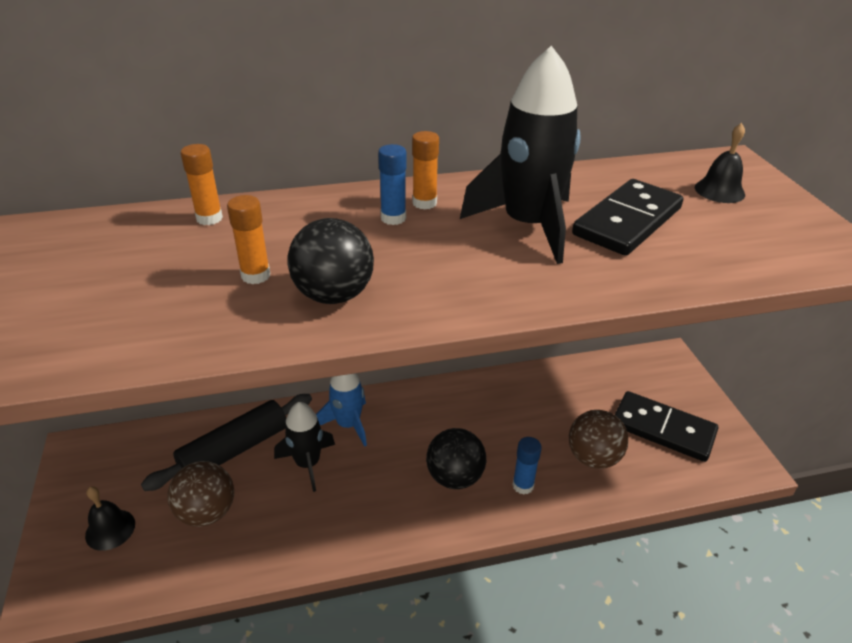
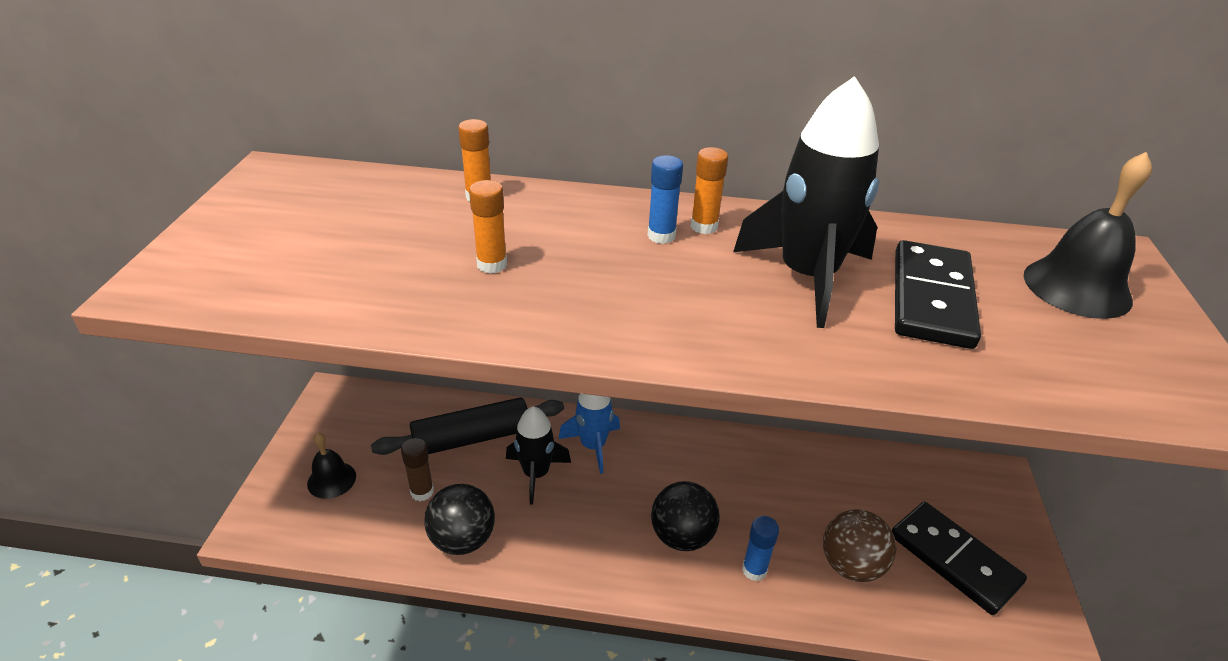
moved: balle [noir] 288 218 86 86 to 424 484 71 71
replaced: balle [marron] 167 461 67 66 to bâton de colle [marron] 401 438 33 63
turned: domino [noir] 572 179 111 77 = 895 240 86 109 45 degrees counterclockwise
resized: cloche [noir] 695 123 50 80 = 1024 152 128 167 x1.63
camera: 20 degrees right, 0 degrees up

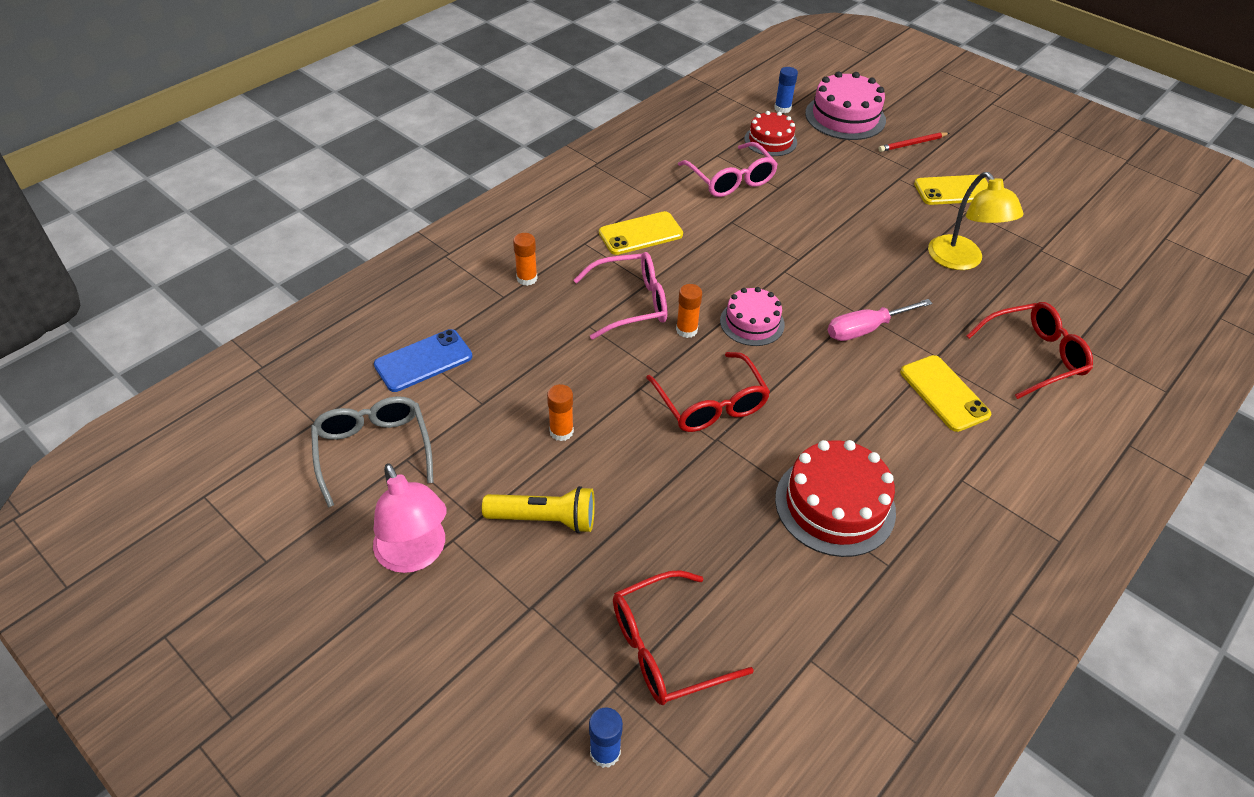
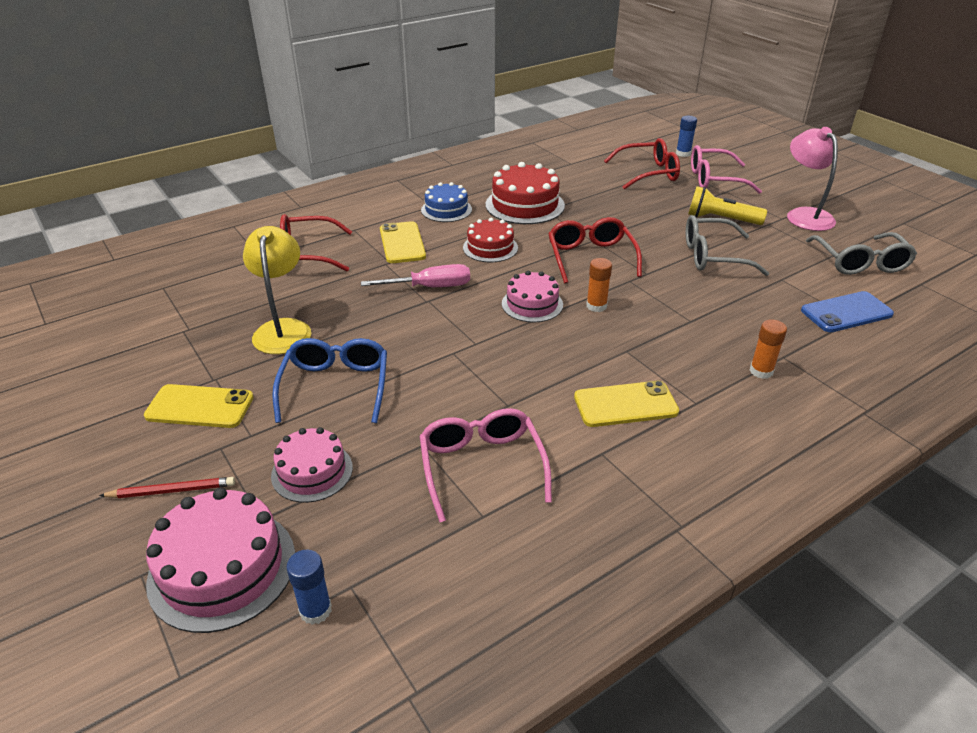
added: gâteau [rose] 271 427 82 76; lunettes [bleu] 272 338 115 85; gâteau [bleu] 421 182 51 40
moved: gâteau [rouge] 744 111 53 45 to 463 218 55 45; lunettes [rose] 574 252 93 88 to 691 145 71 49
replaced: bâton de colle [orange] 547 384 27 57 to lunettes [gris] 686 215 83 61
camera: 165 degrees left, 10 degrees down

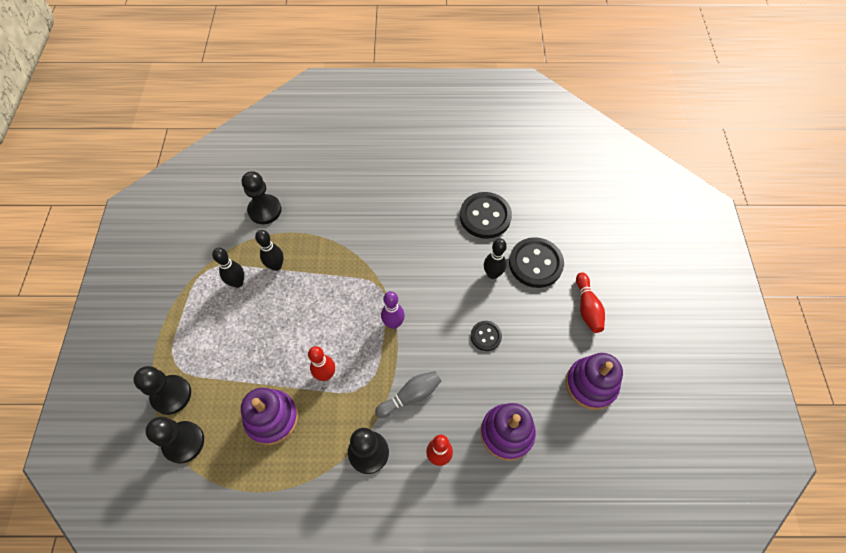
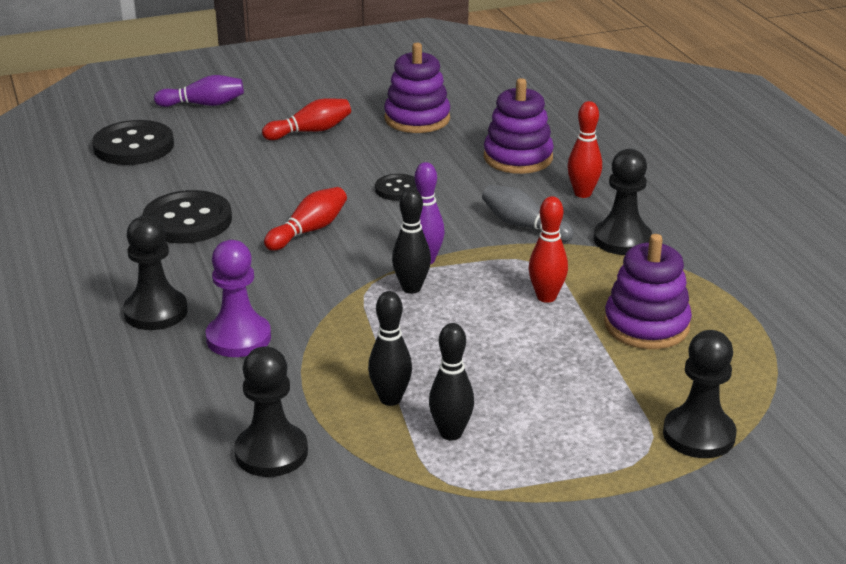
added: quille [violet] 154 75 90 32; pion [violet] 206 240 65 117; quille [rouge] 264 187 83 64
moved: bouton [noir] 509 237 55 51 to 92 120 82 45; pion [noir] 145 417 59 46 to 123 216 65 114; quille [noir] 484 239 23 40 to 392 188 39 106
camera: 110 degrees left, 30 degrees down

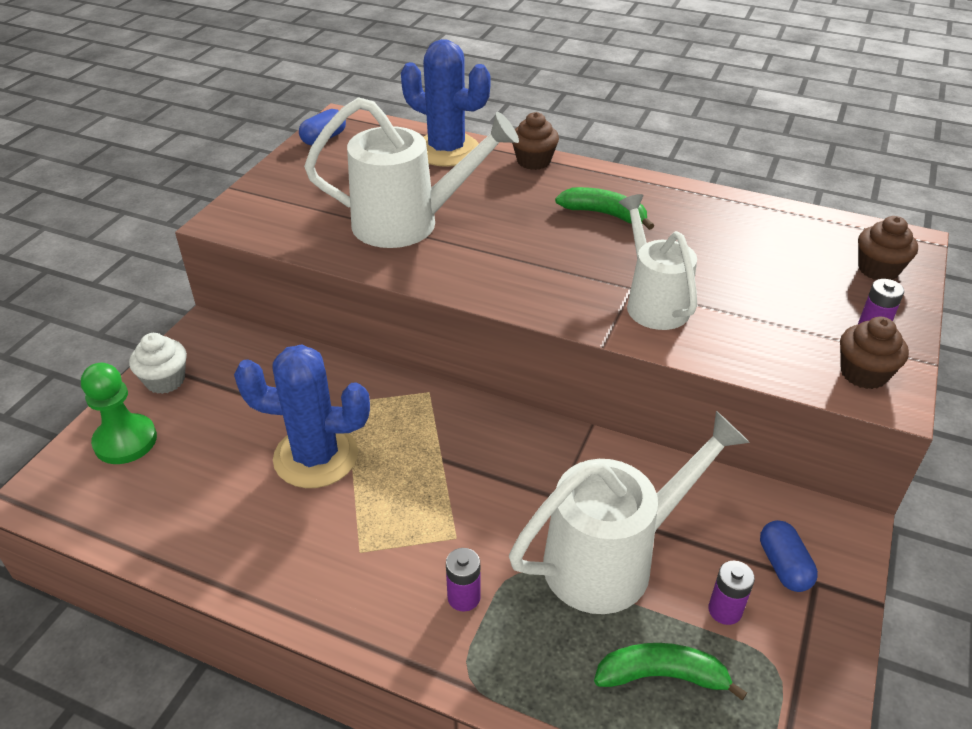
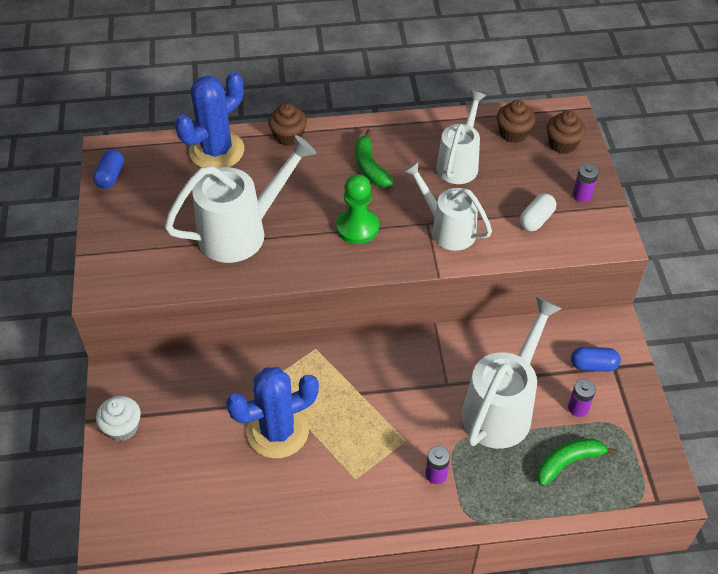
added: arrosoir [blanc] 436 91 50 93; gélule [blanc] 520 194 36 37
moved: pion [vert] 81 363 76 101 to 336 174 43 70; muffin [marron] 840 317 69 72 to 497 100 38 43
turned: cactus [bleu] 401 39 89 128 = 175 71 69 97 45 degrees counterclockwise; banane [vert] 555 187 99 43 = 355 130 39 57 105 degrees counterclockwise; gélule [bleu] 760 520 58 72 = 571 347 50 25 45 degrees counterclockwise
camera: 30 degrees left, 10 degrees up

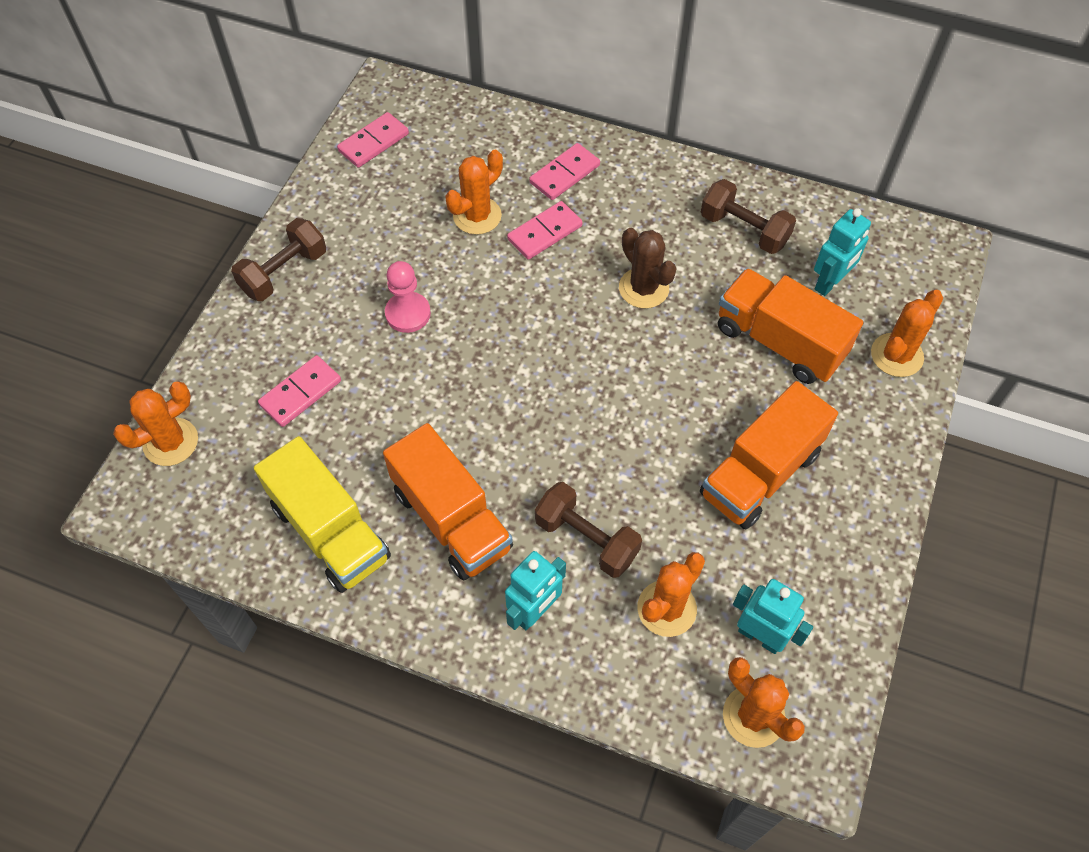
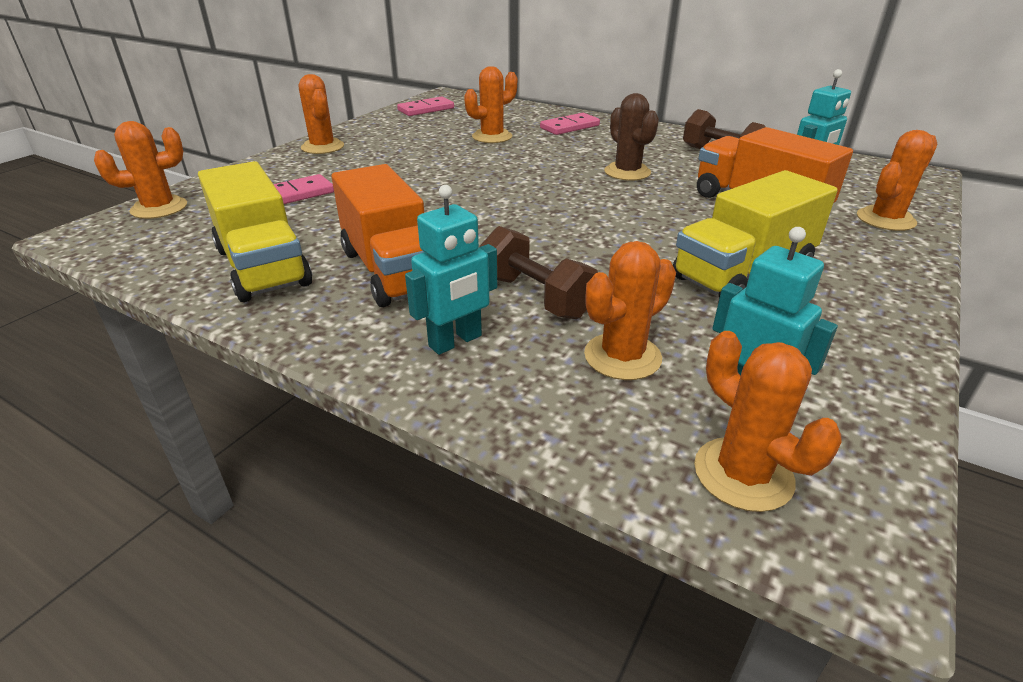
removed: pion [rose] 385 261 46 72; domino [rose] 507 201 76 59
replaced: haltère [marron] 231 218 95 83 to cactus [orange] 299 74 45 80
recoloured: camion [orange] 700 381 138 148 to camion [jaune] 673 170 164 128
camera: 10 degrees right, 25 degrees down

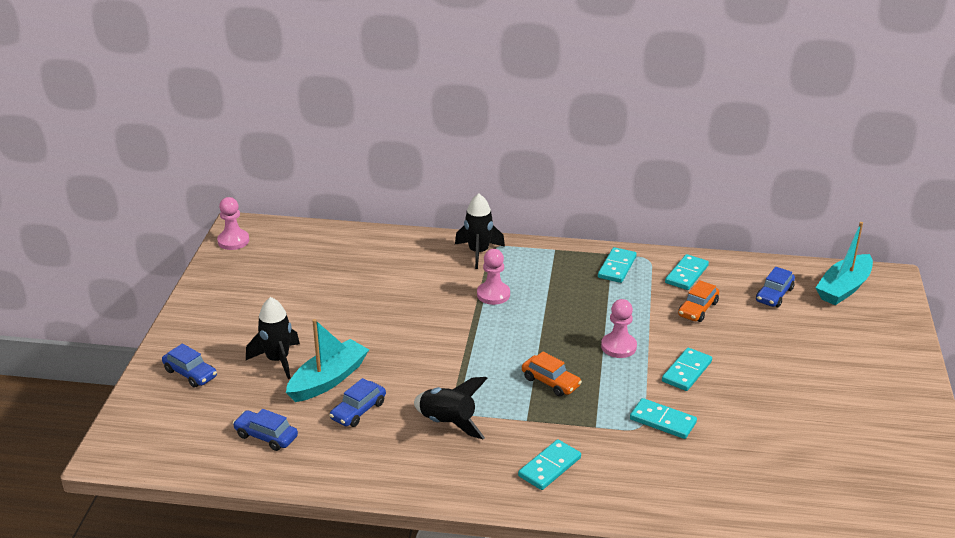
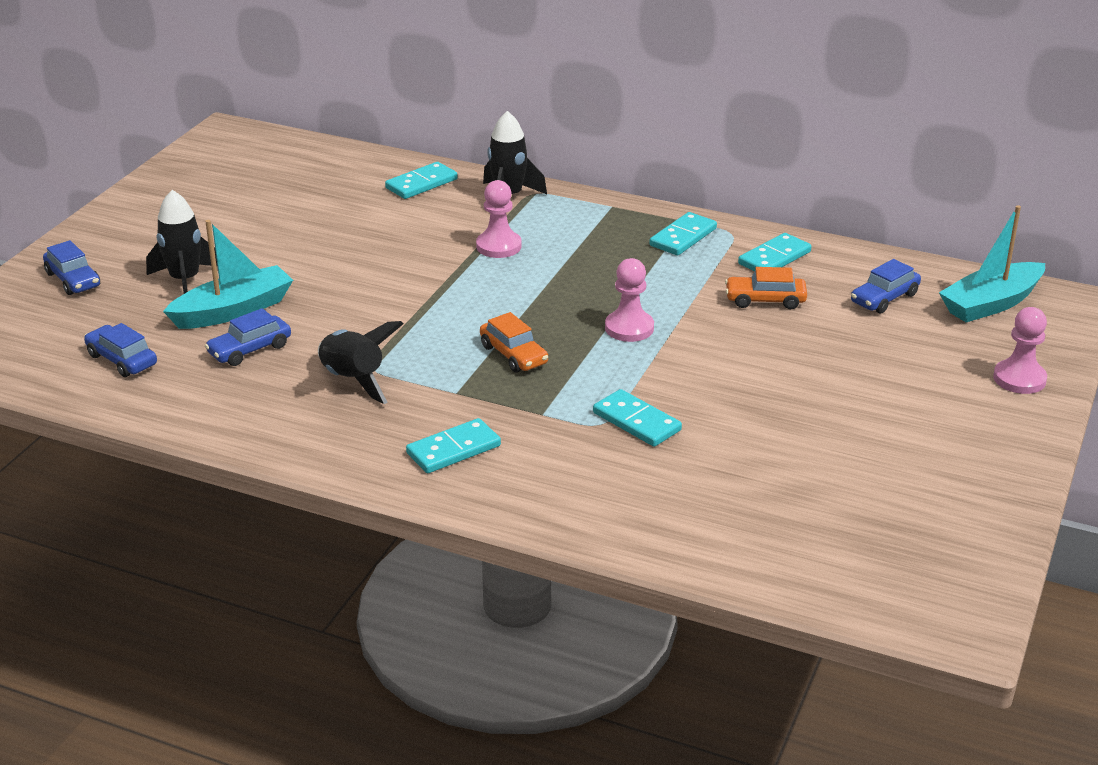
moved: domino [turquoise] 662 348 50 43 to 385 162 73 37; pion [rose] 217 197 32 53 to 993 307 54 87
turned: voiture [orange] 678 280 41 42 = 725 267 82 42 45 degrees clockwise
camera: 15 degrees right, 0 degrees up

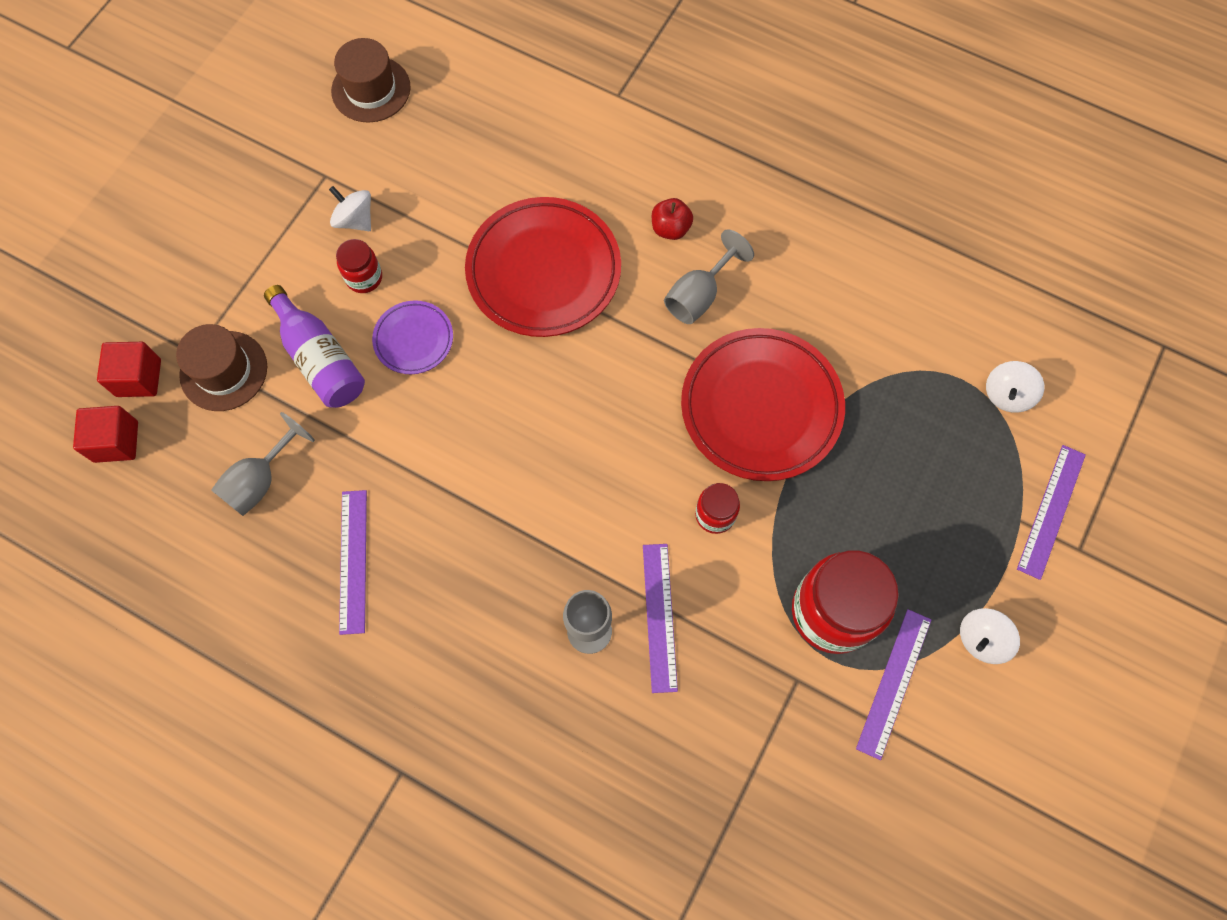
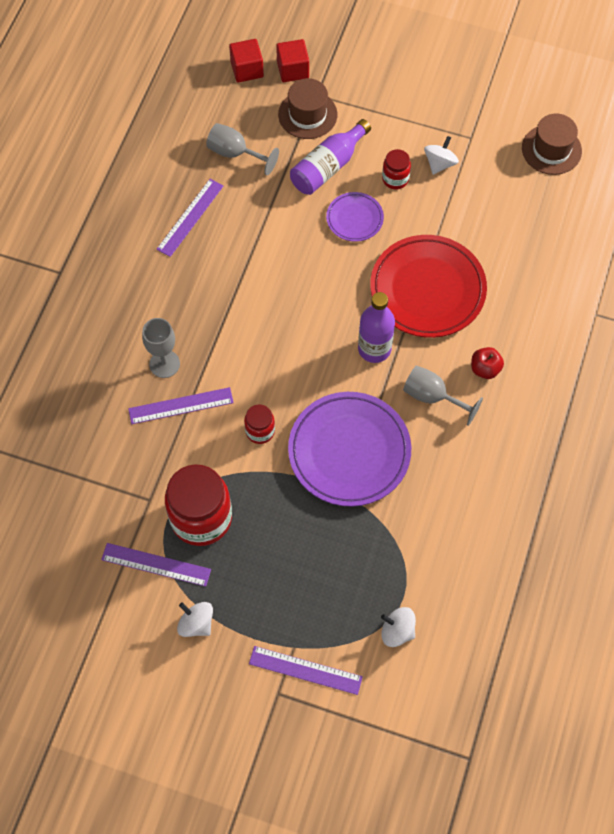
added: bouteille [violet] 358 292 37 71
recoloured: assiette [rouge] 681 328 164 153 to assiette [violet] 288 392 123 115
turned: règle [violet] 339 490 28 145 = 157 179 66 78 45 degrees counterclockwise
camera: 80 degrees right, 5 degrees down

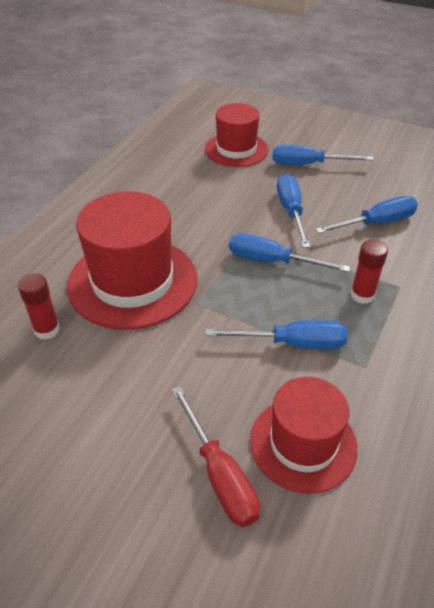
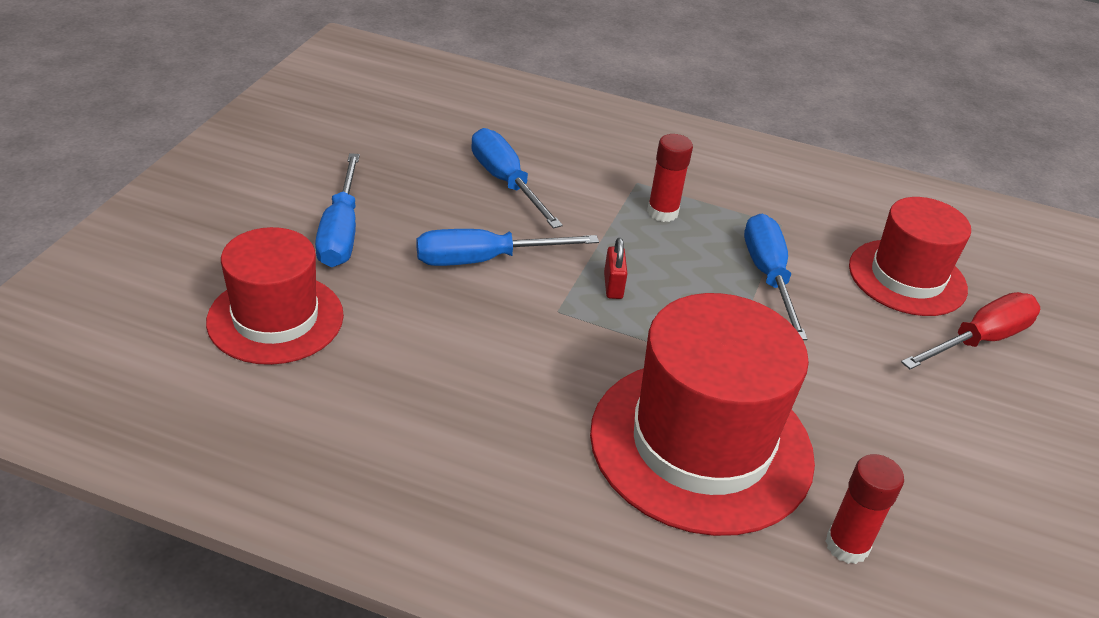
replaced: tournevis [bleu] 229 233 121 39 to cadenas [rouge] 604 238 23 61
camera: 100 degrees left, 5 degrees down

